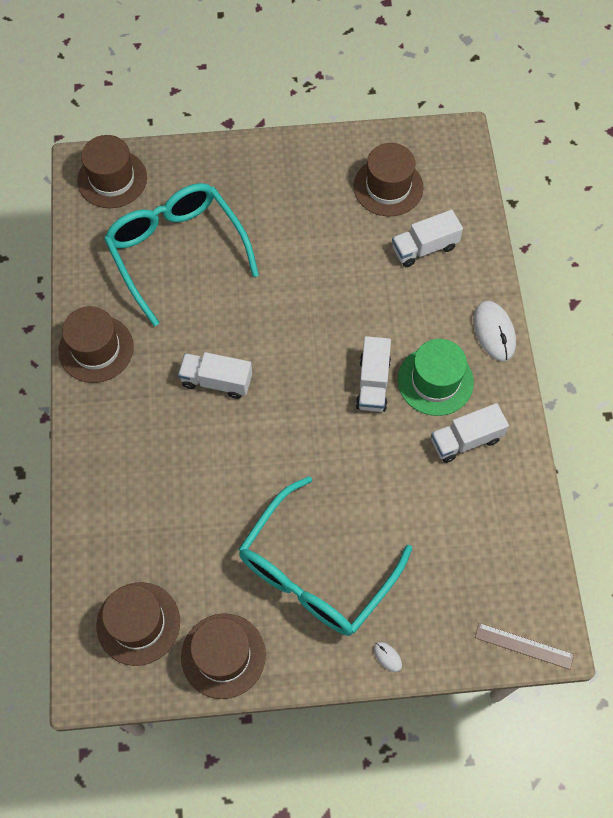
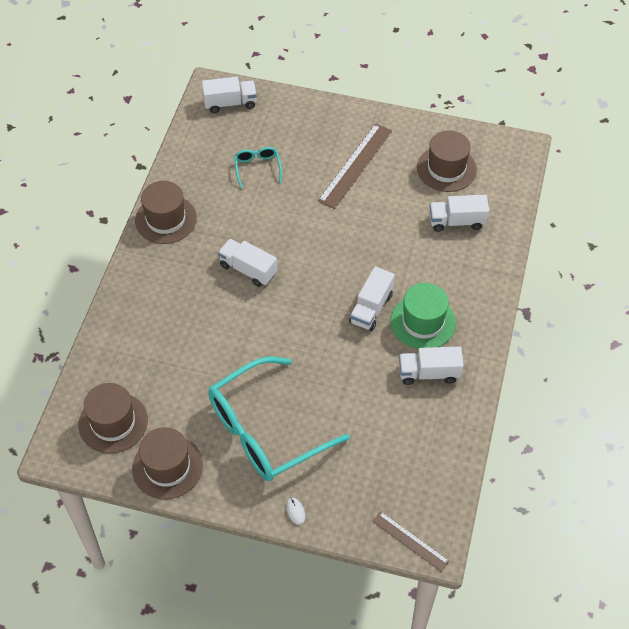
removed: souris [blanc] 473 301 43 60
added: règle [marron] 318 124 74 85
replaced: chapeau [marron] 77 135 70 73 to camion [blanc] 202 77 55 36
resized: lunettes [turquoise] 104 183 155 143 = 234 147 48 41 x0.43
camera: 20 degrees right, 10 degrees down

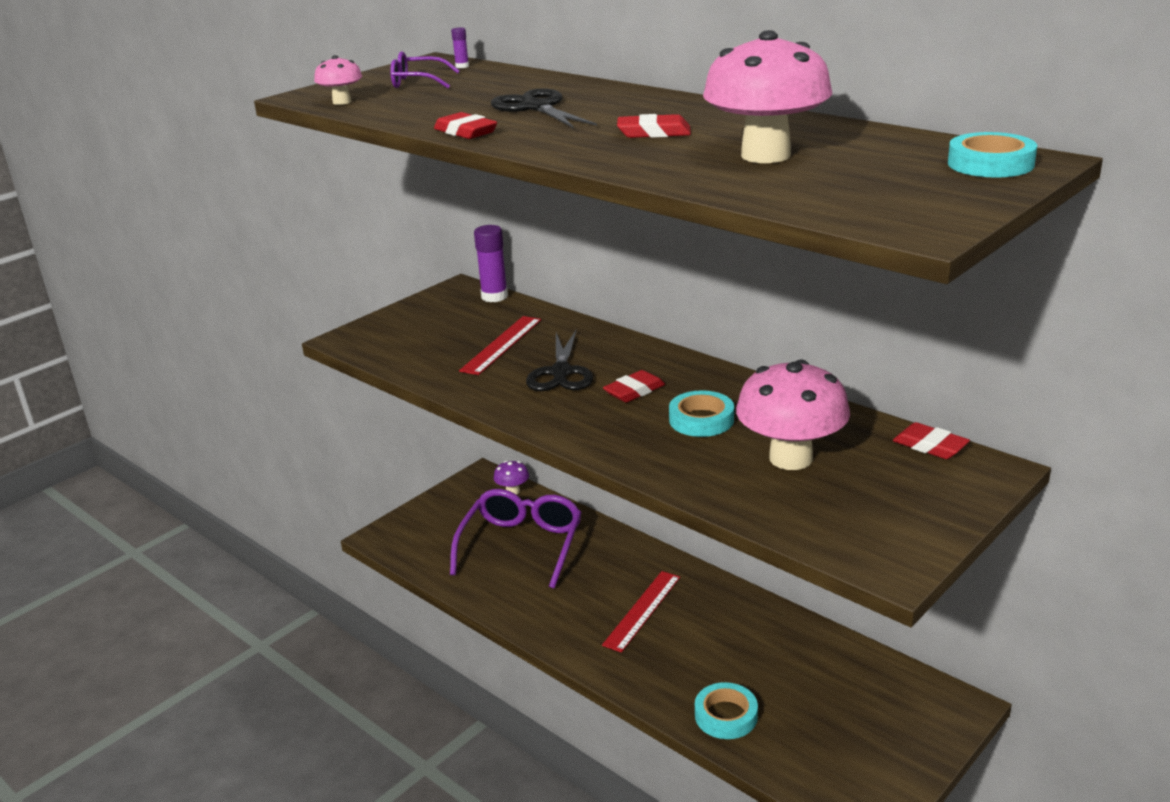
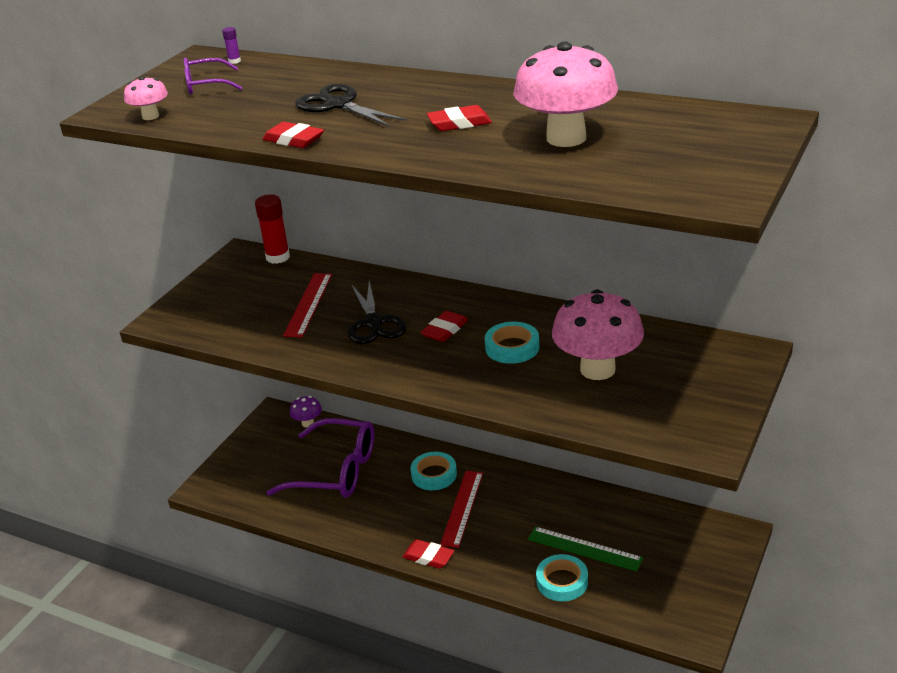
added: règle [vert] 528 527 115 45
moved: gomme [rouge] 893 422 77 37 to 402 539 52 30; ruban adhésif [turquoise] 948 132 89 45 to 411 452 46 38
recoloured: bâton de colle [violet] 474 225 34 77 to bâton de colle [rouge] 255 194 35 70
turned: lunettes [violet] 450 489 132 100 = 266 418 108 80 105 degrees clockwise
camera: 15 degrees left, 5 degrees up

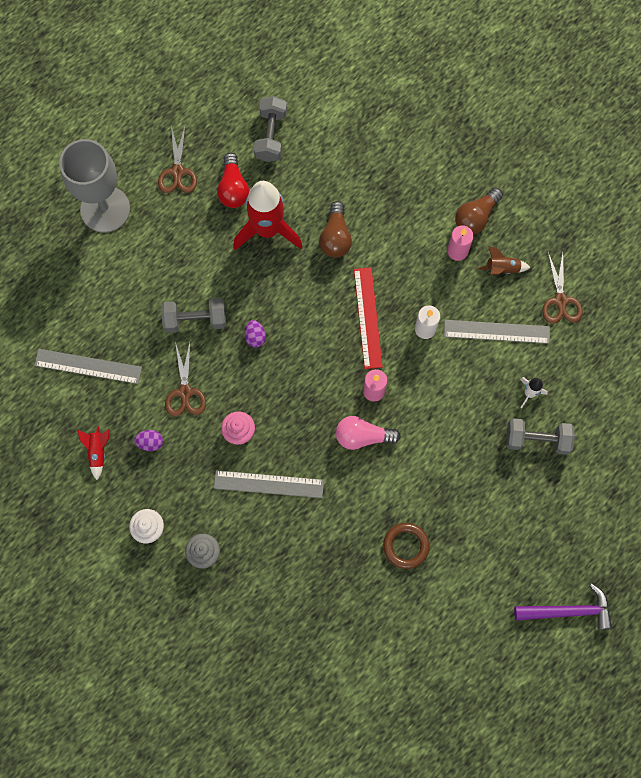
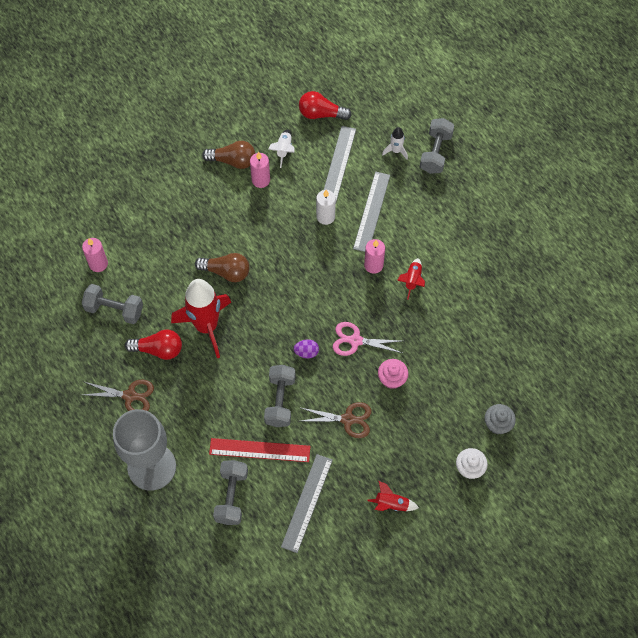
removed: œuf [violet] 134 430 29 21; anneau [marron] 383 523 46 46; marteau [violet] 514 584 98 46
added: bougie [rose] 82 238 26 34; haltère [gris] 213 460 35 65; ciseaux [rose] 333 322 69 34
moved: règle [rouge] 354 267 29 102 to 209 438 101 24; règle [gris] 214 470 110 28 to 353 172 37 80
replaced: ciseaux [marron] 542 252 41 72 to ampoule [rouge] 299 91 53 29; ampoule [rose] 336 416 65 34 to fusée [rouge] 397 258 28 42
recoloured: fusée [marron] 478 246 53 29 to fusée [blanc] 268 129 27 39
turned: ampoule [marron] 455 187 48 47 = 202 141 53 28 45 degrees counterclockwise
camera: 80 degrees left, 10 degrees down

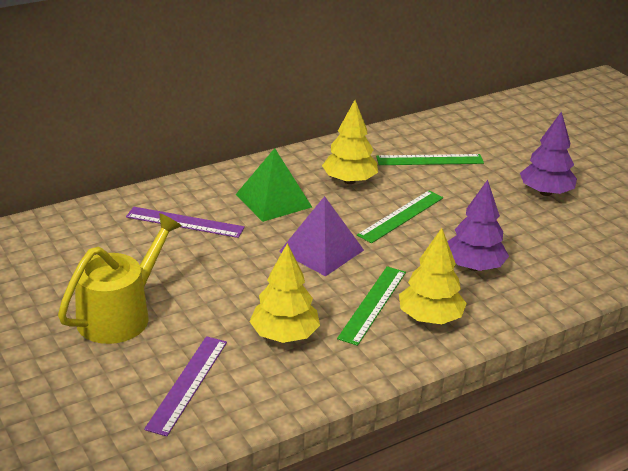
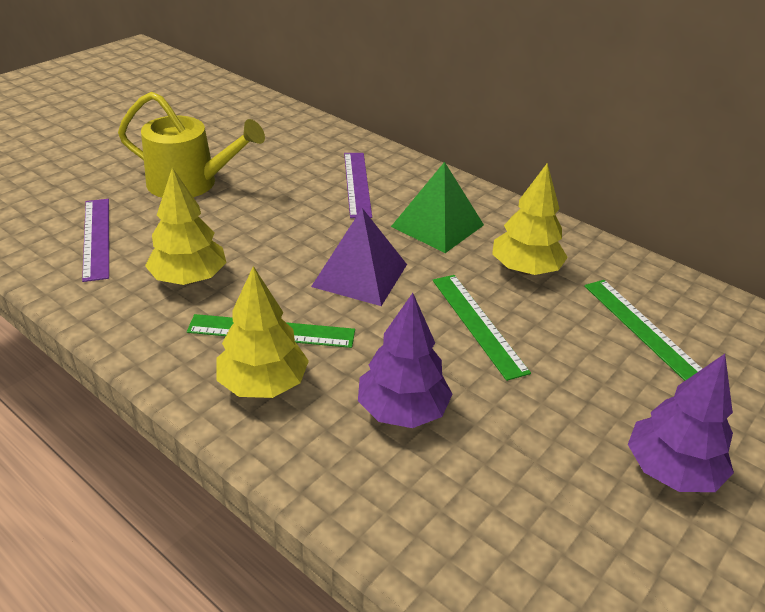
turned: règle [violet] 144 336 83 100 = 82 199 27 83 75 degrees clockwise; règle [vert] 357 191 86 52 = 433 275 98 106 45 degrees clockwise
camera: 70 degrees right, 5 degrees up

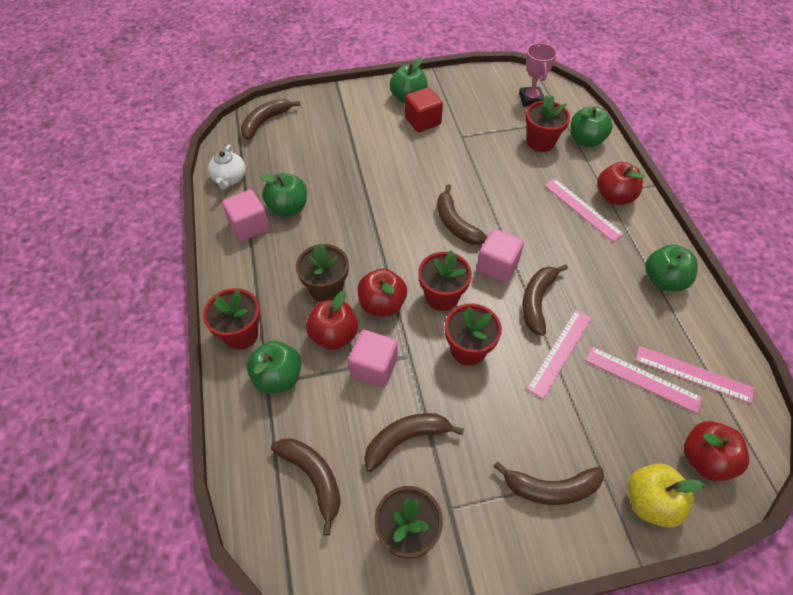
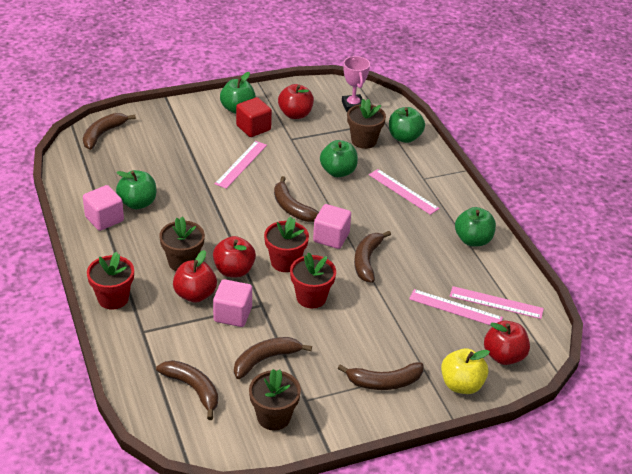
removed: théière [blanc] 208 145 38 45
moved: règle [rose] 527 310 65 89 to 215 141 52 48; pomme [rouge] 597 162 48 43 to 278 84 36 35; pomme [vert] 246 341 55 53 to 320 140 38 37
recoloured: pot de fleurs [rouge] 525 95 45 57 to pot de fleurs [marron] 347 99 39 50
camera: 10 degrees left, 15 degrees down

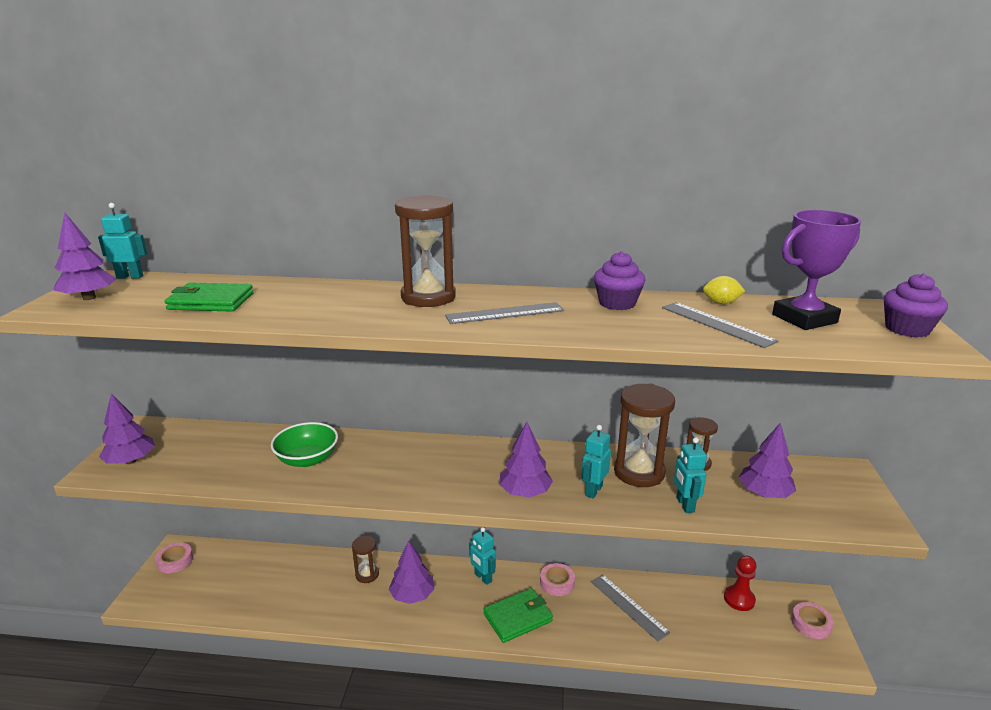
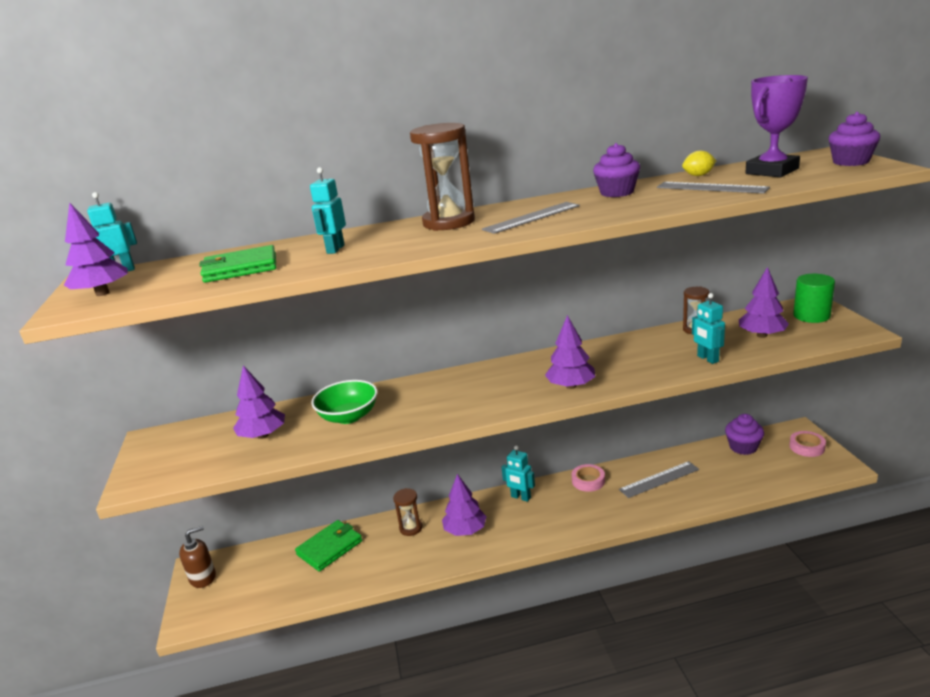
removed: sablier [marron] 614 383 61 104
added: cylindre [vert] 793 274 42 49
moved: arbre [violet] 99 393 56 71 to 233 365 52 74; portefeuille [vert] 484 588 69 55 to 295 520 67 52; robot [turquoise] 581 425 30 74 to 310 167 36 87
replaced: ruban adhésif [rose] 155 543 38 30 to distributeur de savon [marron] 179 525 37 63; pion [rouge] 724 555 33 56 to muffin [violet] 725 414 39 41
turned: règle [gris] 591 574 79 67 = 619 461 80 37 60 degrees counterclockwise
camera: 15 degrees left, 0 degrees up

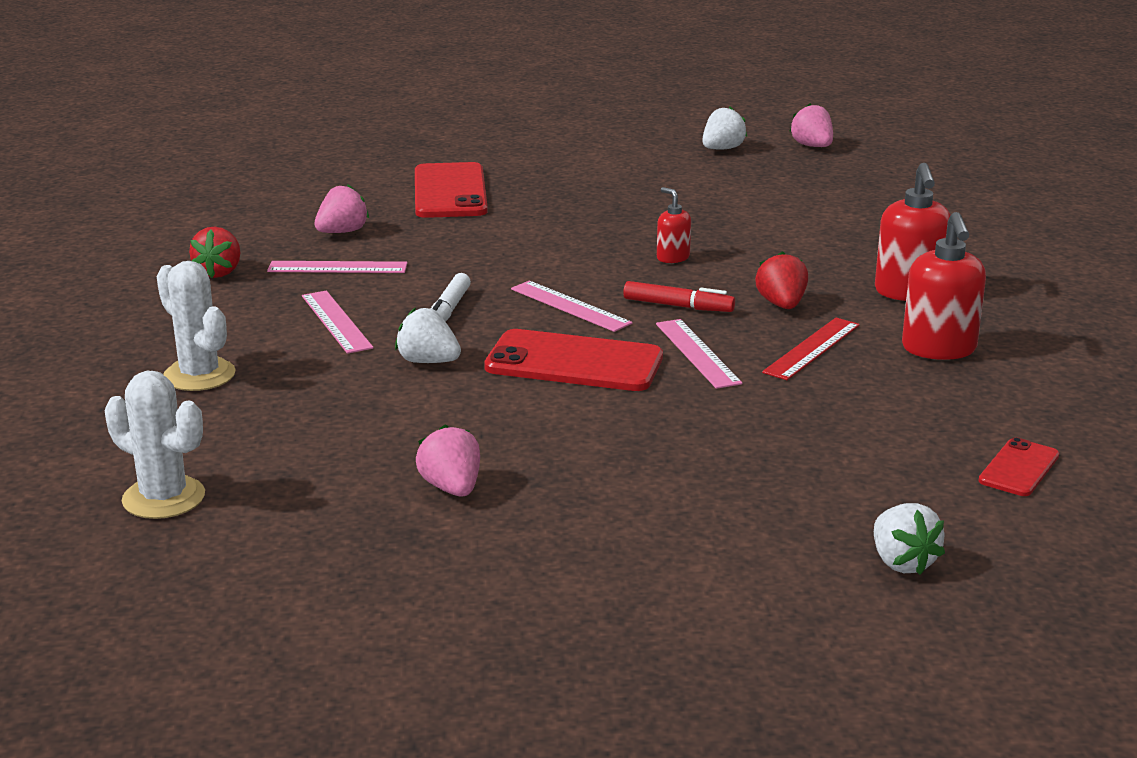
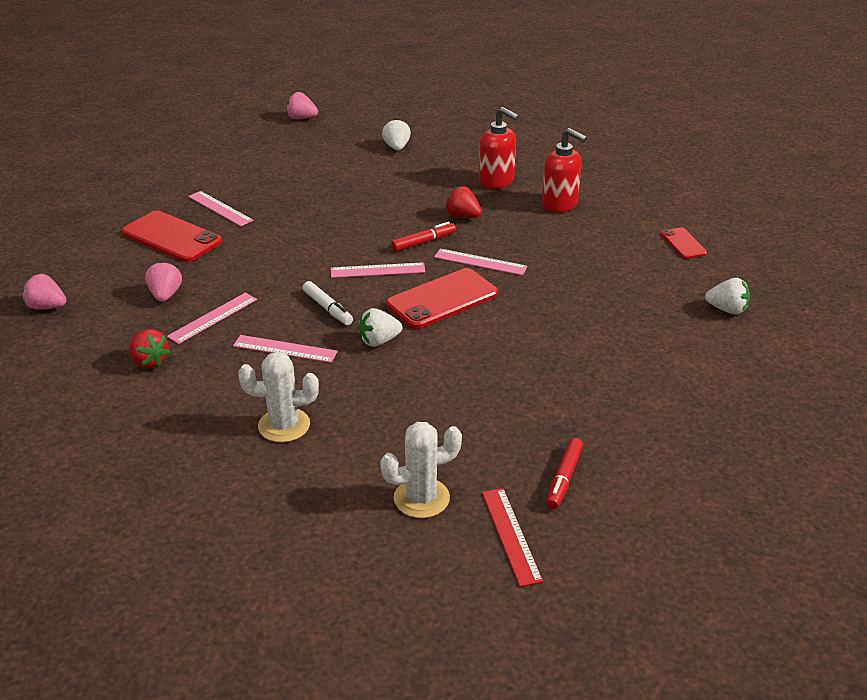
removed: distributeur de savon [rouge] 657 187 34 76
added: règle [rose] 188 191 65 35; feutre [rouge] 546 438 37 71
moved: fraise [rose] 416 424 64 73 to 22 274 45 36; fraise [blanc] 702 106 45 44 to 382 119 29 32; règle [rouge] 762 318 98 62 to 482 488 61 99
camera: 50 degrees left, 10 degrees up

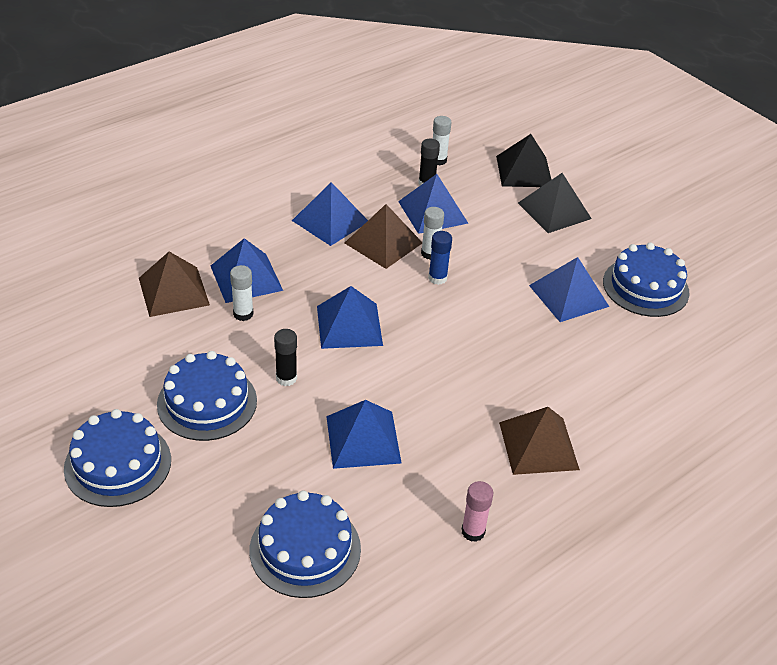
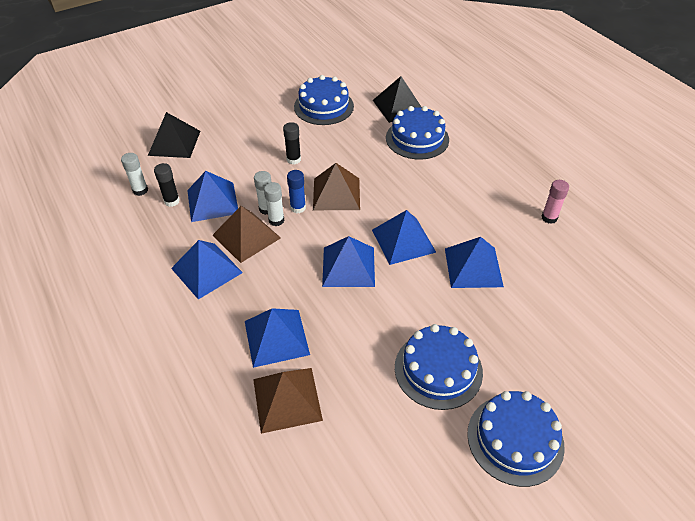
moved: bâton de colle [blanc] 230 265 24 56 to 264 182 21 44; bâton de colle [noir] 274 329 23 57 to 283 122 18 43; pyramide [marron] 499 407 81 68 to 313 163 47 47; pyramide [bleu] 529 257 80 65 to 372 210 64 55; pyramide [noir] 518 173 74 60 to 373 76 49 47; gâteau [bleu] 250 491 111 107 to 386 106 63 54
camera: 80 degrees left, 5 degrees up

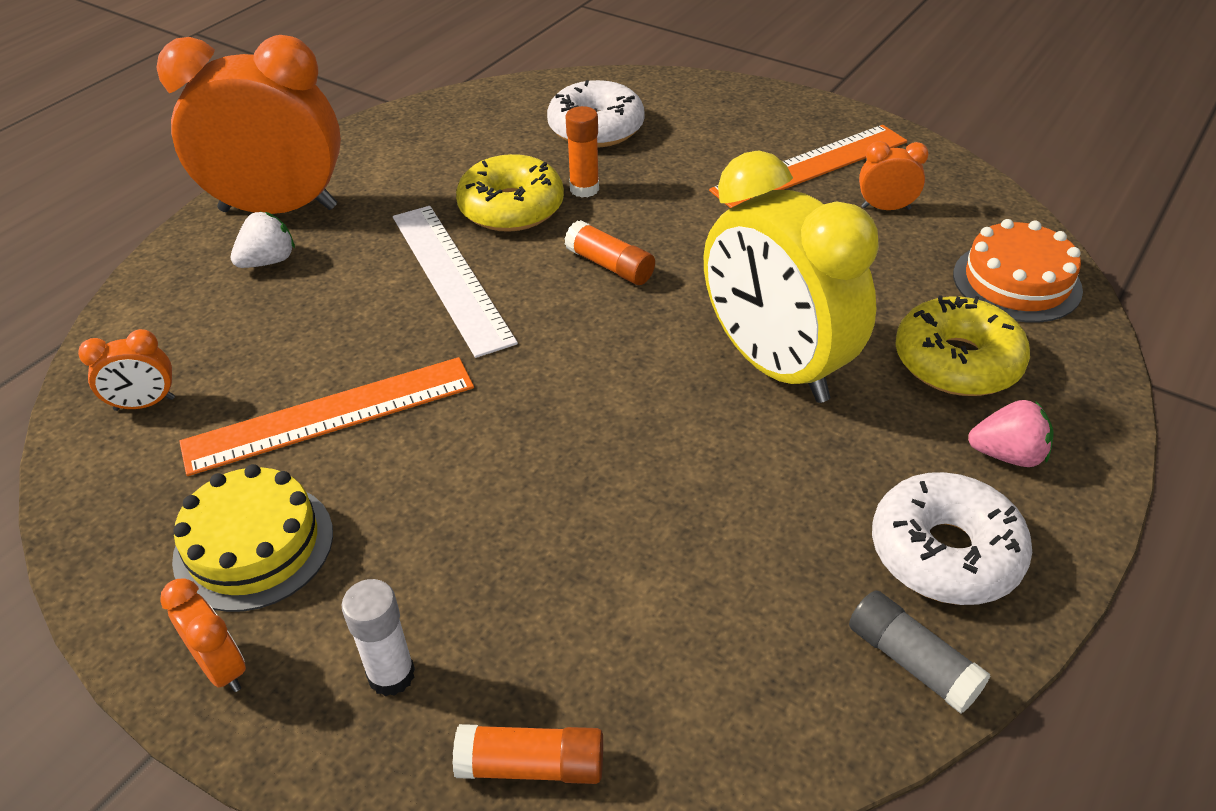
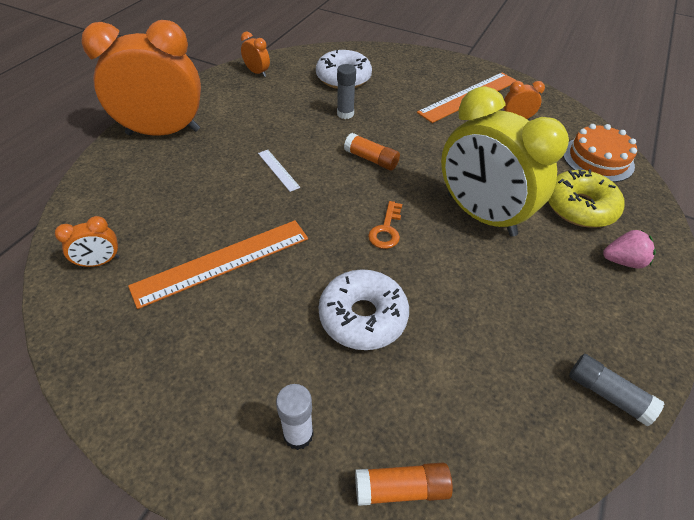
removed: gâteau [jaune] 172 464 161 148; fraise [blanc] 231 212 64 56; beignet [jaune] 456 154 108 78
added: clé [orange] 368 201 34 48
moved: réveil [orange] 160 578 86 114 to 241 32 29 45; beignet [blanc] 872 472 160 133 to 319 269 90 81
recoloured: bâton de colle [orange] 565 106 34 92 to bâton de colle [gris] 337 64 19 55
resized: règle [blanc] 393 206 125 152 = 258 150 42 42 x0.46
camera: 10 degrees left, 5 degrees up

